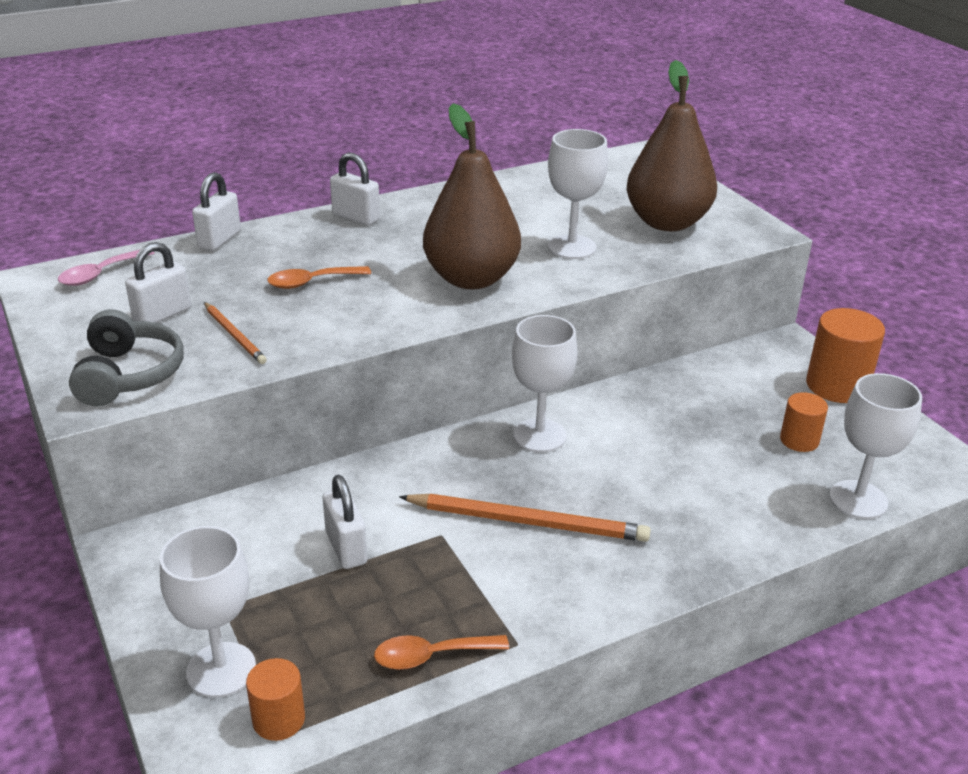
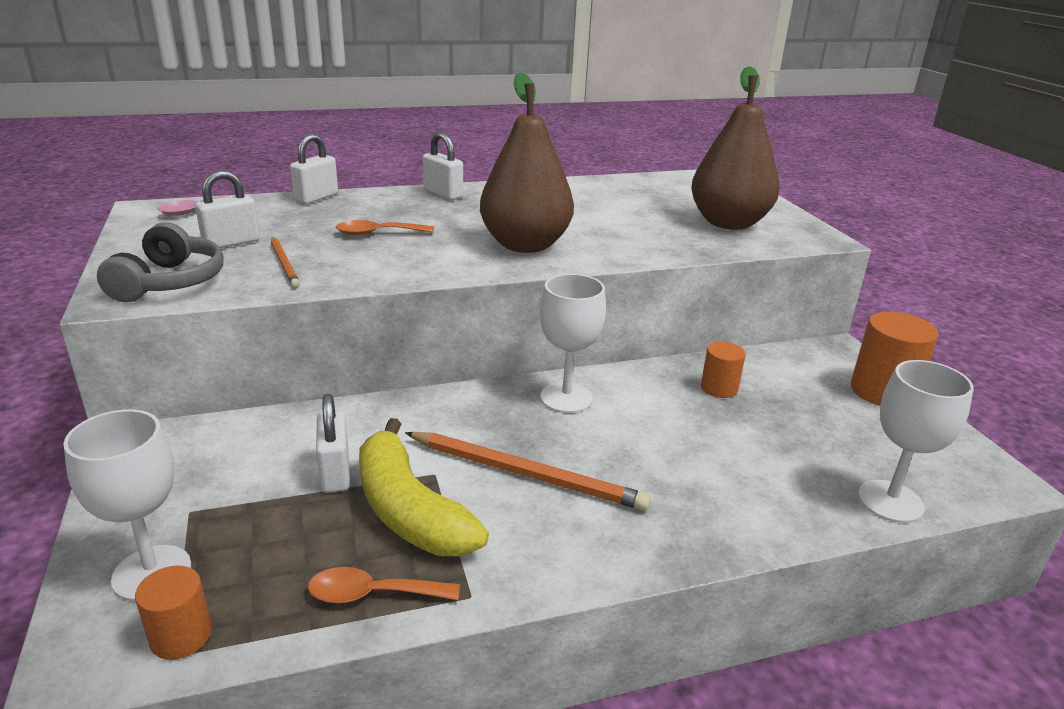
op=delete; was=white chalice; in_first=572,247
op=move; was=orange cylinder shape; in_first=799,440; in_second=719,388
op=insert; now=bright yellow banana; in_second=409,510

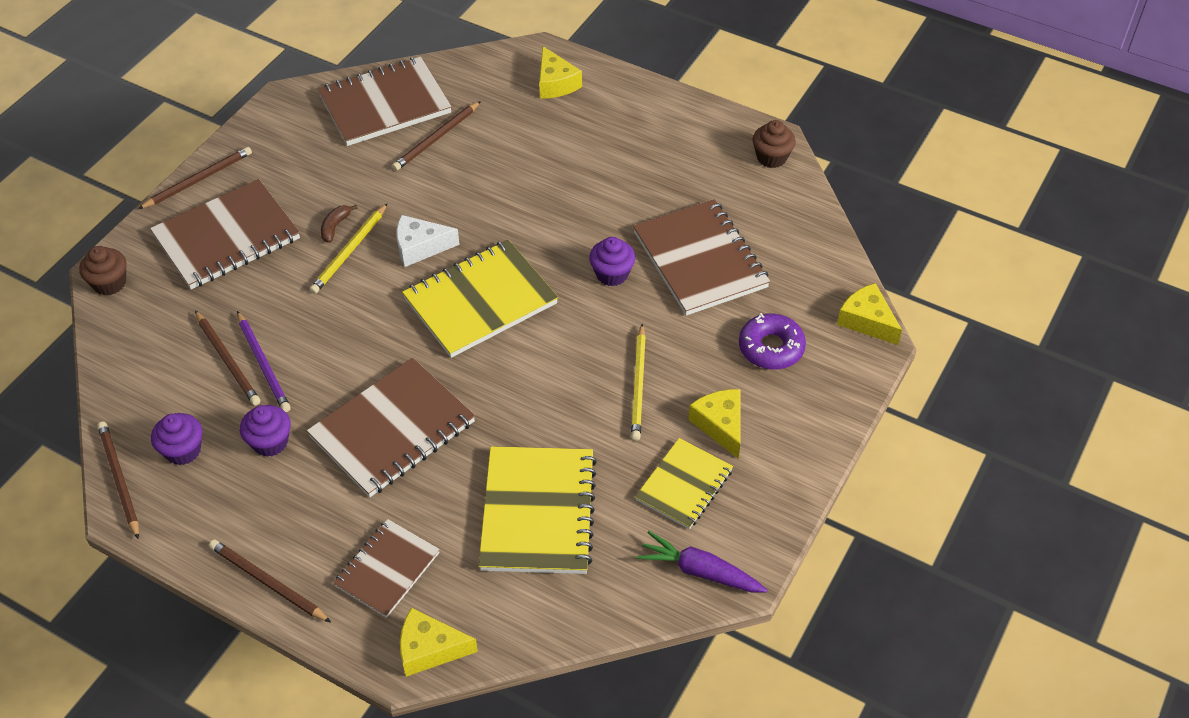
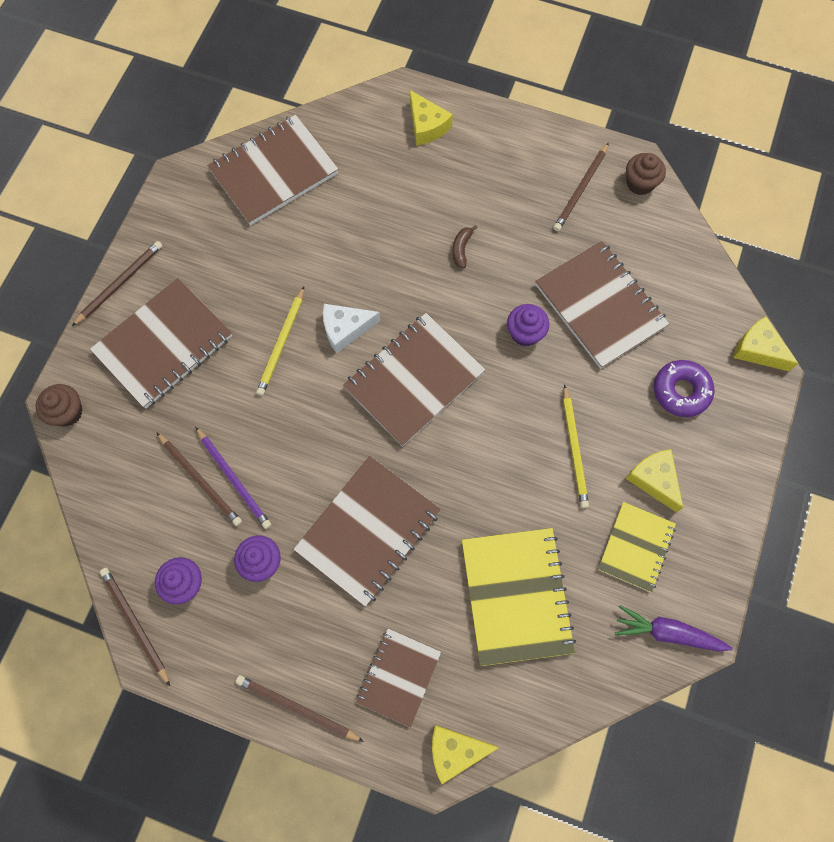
op=move; was=dark brown pencil; in_first=436,138; in_second=580,189
op=move; was=dark brown banana; in_first=335,226; in_second=461,249
op=recolor; was=bright yellow notebook; now=dark brown notebook; in_first=480,301; in_second=414,380

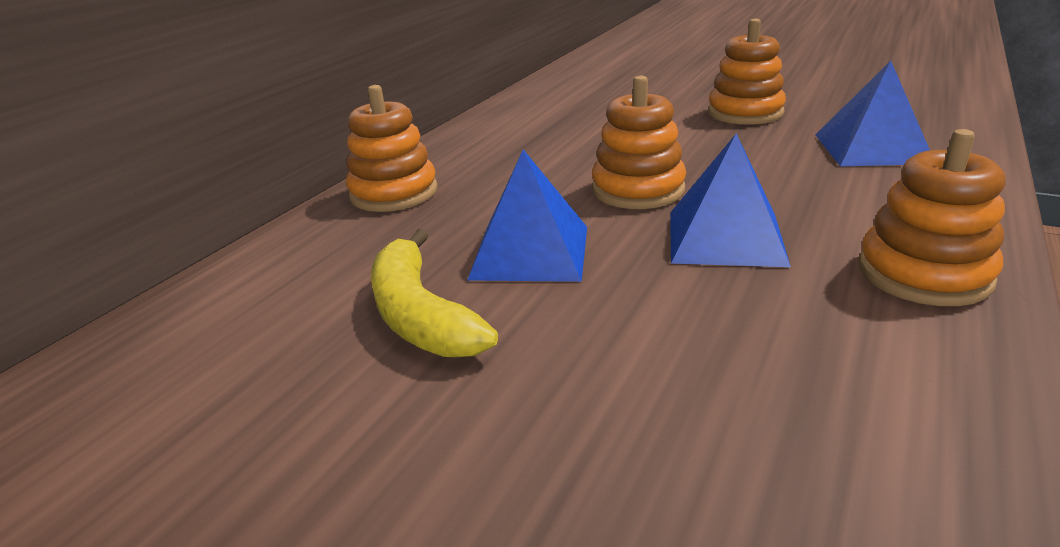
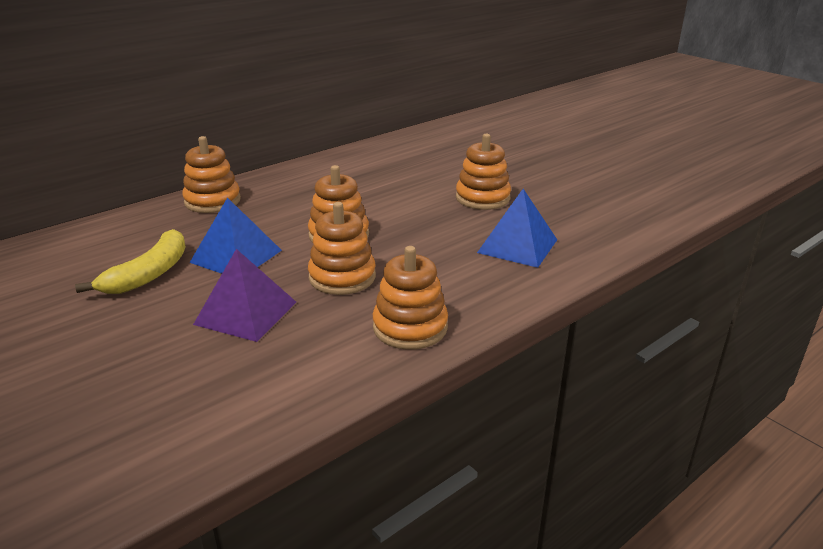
op=replace; was=cobalt pyramid shape; now=orange stacking rings; in_first=725,237; in_second=342,277
op=rotate; was=bright yellow banana; in_first=420,315; in_second=149,274; clockwise=-150
op=insert; now=royal purple pyramid shape; in_second=246,313

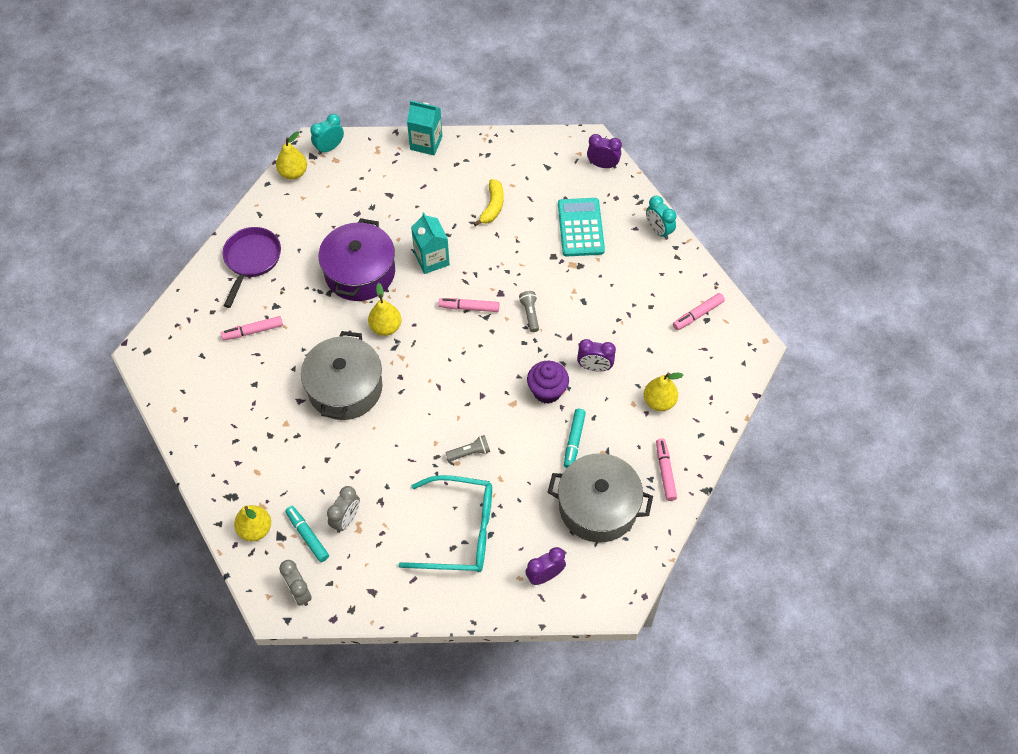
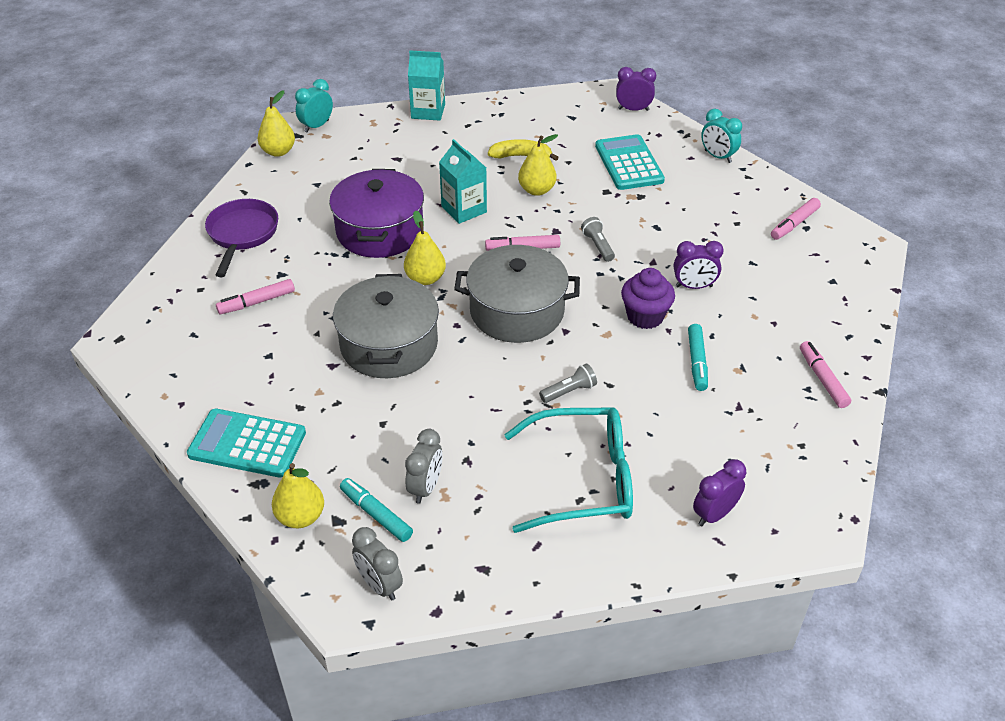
op=rotate; was=bright yellow banana; in_first=492,206; in_second=521,156; clockwise=-90
op=move; was=bright yellow toy pear; in_first=659,401; in_second=537,190
op=move; was=ash-grey pot; in_first=598,507; in_second=517,311
op=insert; now=teal adding machine; in_second=247,444

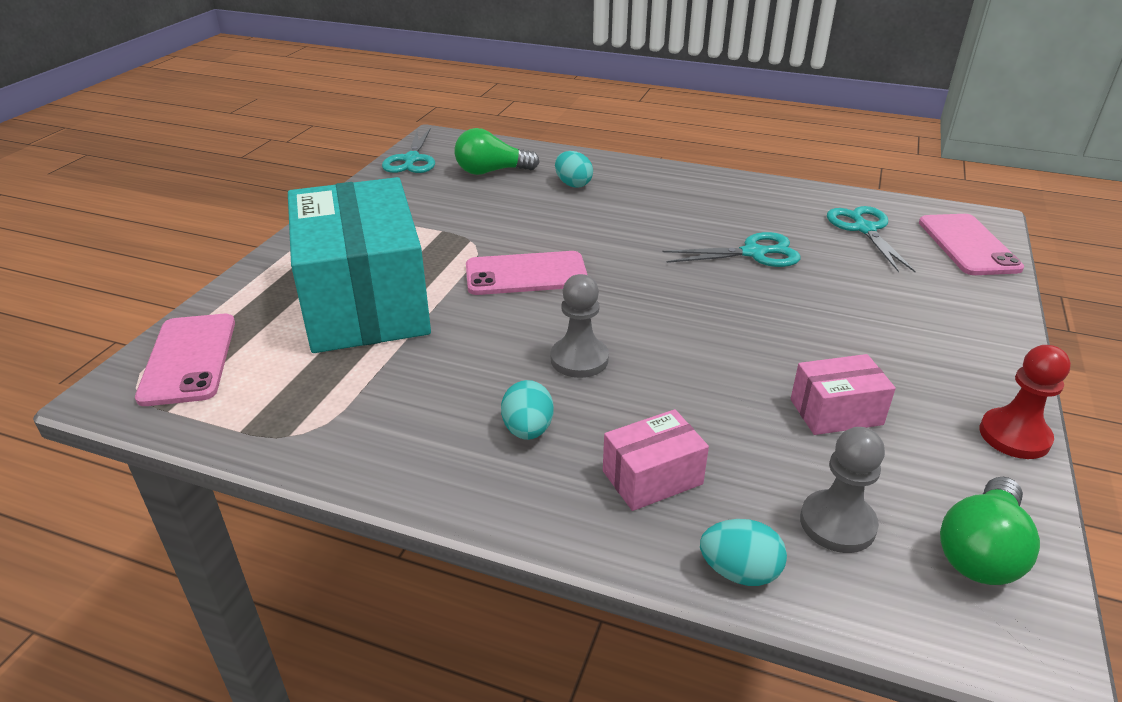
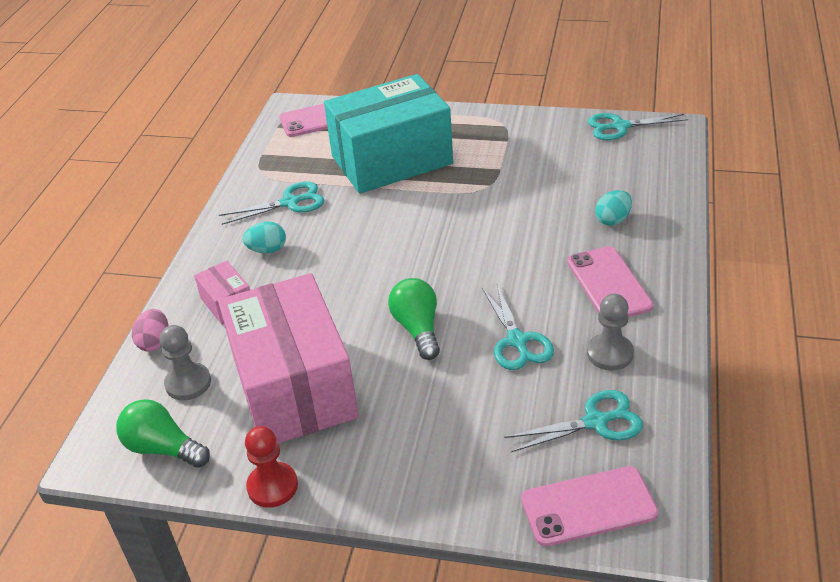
op=move; was=leaf-green lightbulb; in_first=491,171; in_second=417,328
op=move; was=pink phone; in_first=526,274; in_second=608,284
op=move; was=ash-grey chess pawn; in_first=579,359; in_second=610,353
op=resize; was=pink package; in_first=836,412; in_second=294,387; ratio=2.4
op=recolor; was=teal egg shape; now=pink egg shape; in_first=739,572; in_second=155,342
op=insert; now=teal shears; in_second=290,202

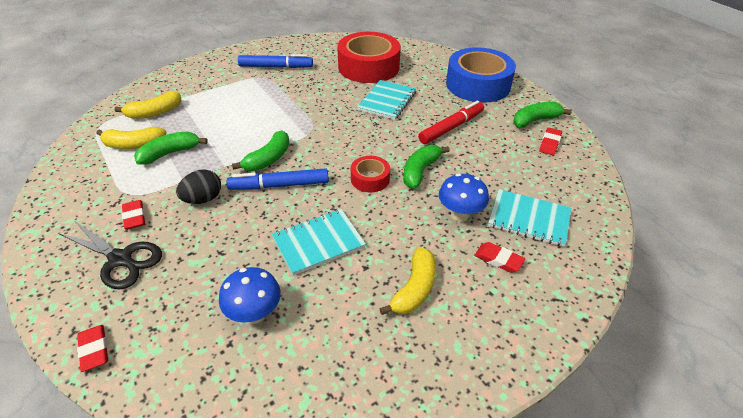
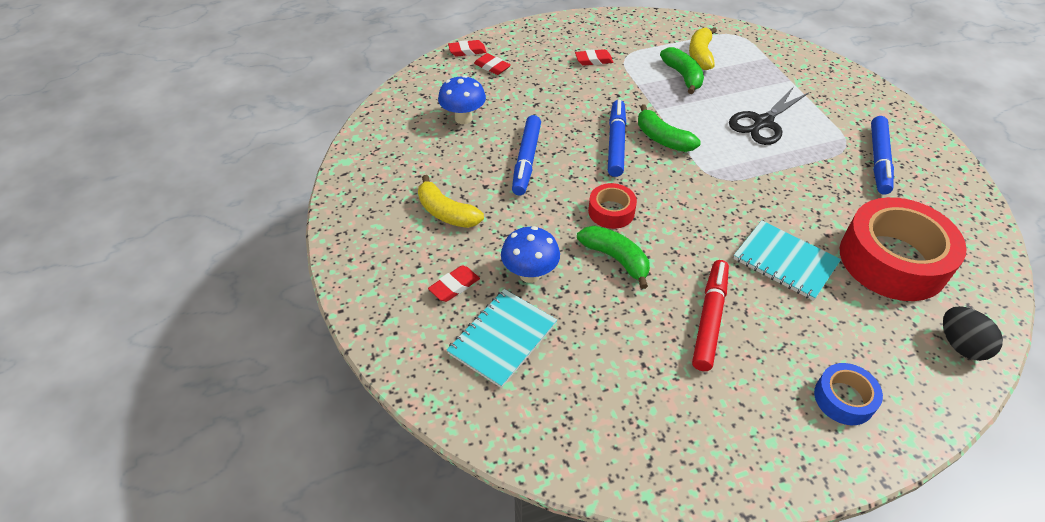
op=resize; was=cobalt tape; in_first=478,85; in_second=844,399; ratio=0.48
op=delete; was=bright yellow banana; in_first=154,112
op=rotate; was=red felt pen; in_first=451,127; in_second=709,319; clockwise=-135
op=delete; was=leaf-green banana; in_first=535,120
op=move; was=red gum eraser; in_first=549,143; in_second=492,67
op=move; was=jet-black egg shape; in_first=203,199; in_second=960,345
op=replace; was=teal notebook; now=cobalt felt pen; in_first=318,242; in_second=526,160
op=move; was=jet-black shears; in_first=121,259; in_second=762,123

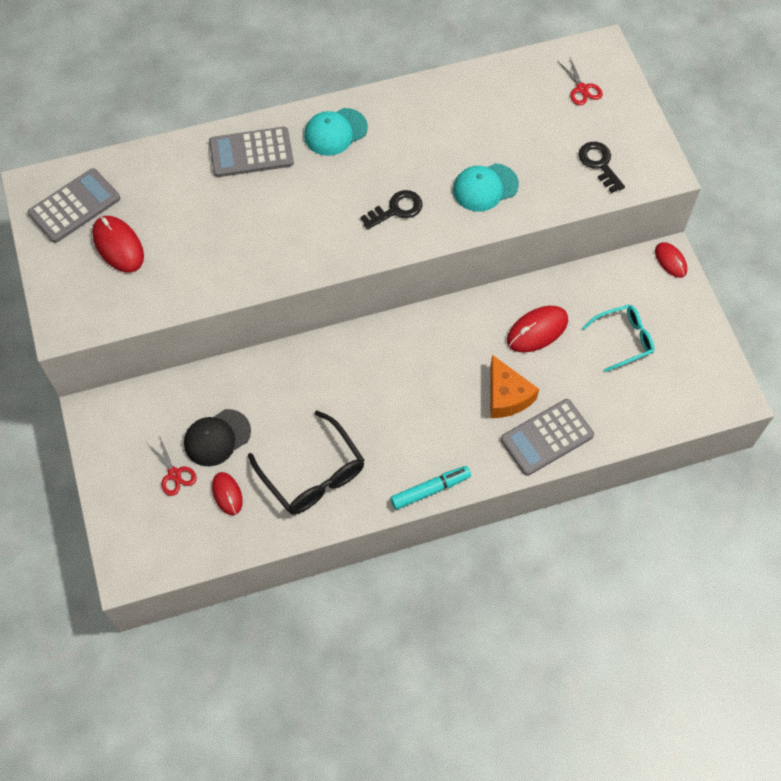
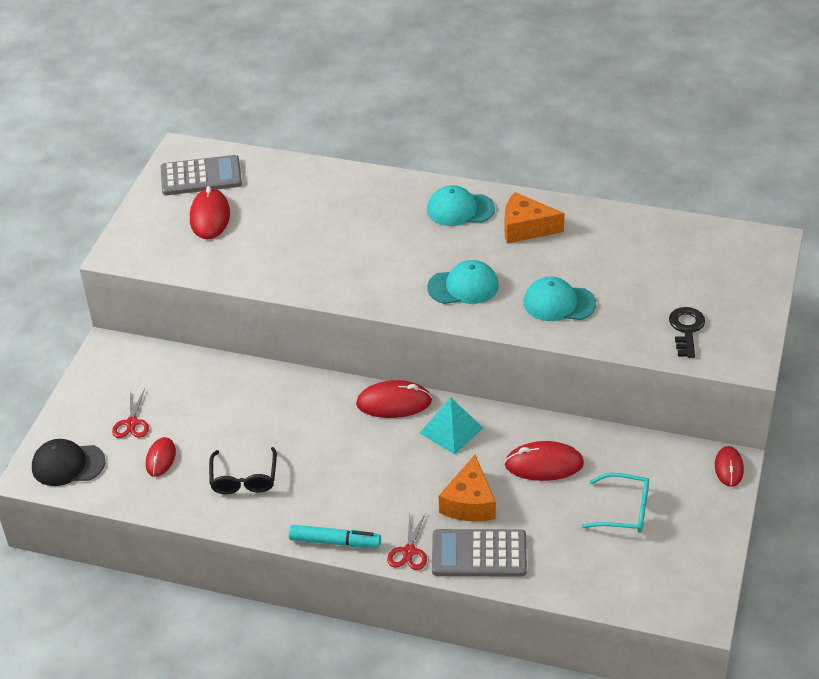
op=move; was=red shears; in_first=582,89; in_second=409,551
op=delete; was=ash-grey adding machine; in_first=251,153
op=replace; was=jet-black key; now=teal baseball cap; in_first=396,209; in_second=463,286
op=move; was=jet-black baseball cap; in_first=217,438; in_second=68,464
op=resize; was=jet-black spectacles; in_first=313,474; in_second=244,479; ratio=0.66
op=insert; now=orange cheese wedge; in_second=525,228
op=insert; now=red PC mouse; in_second=394,403
op=insert; now=teal pyramid shape; in_second=451,430

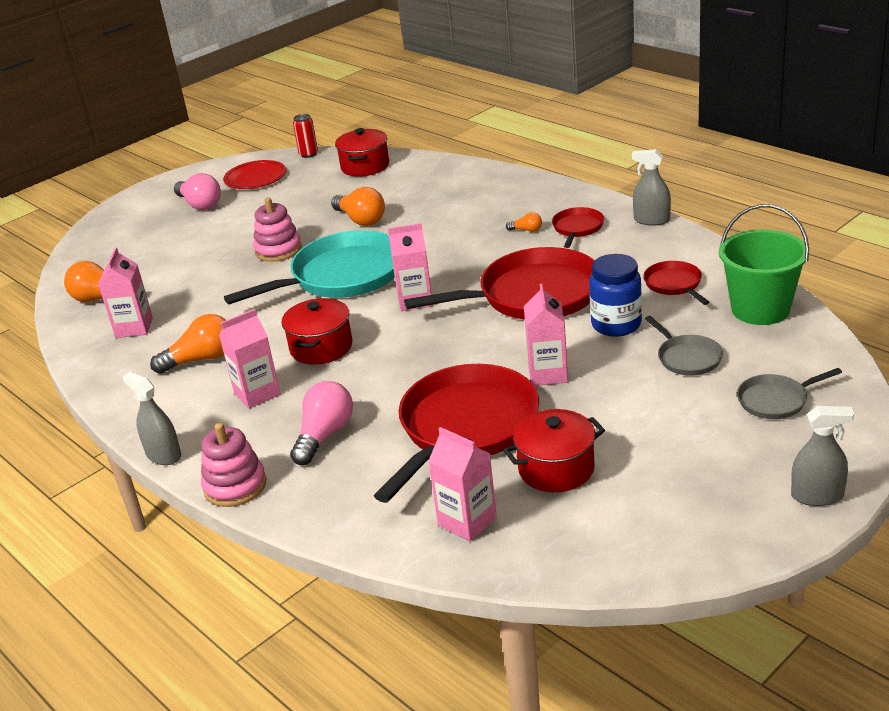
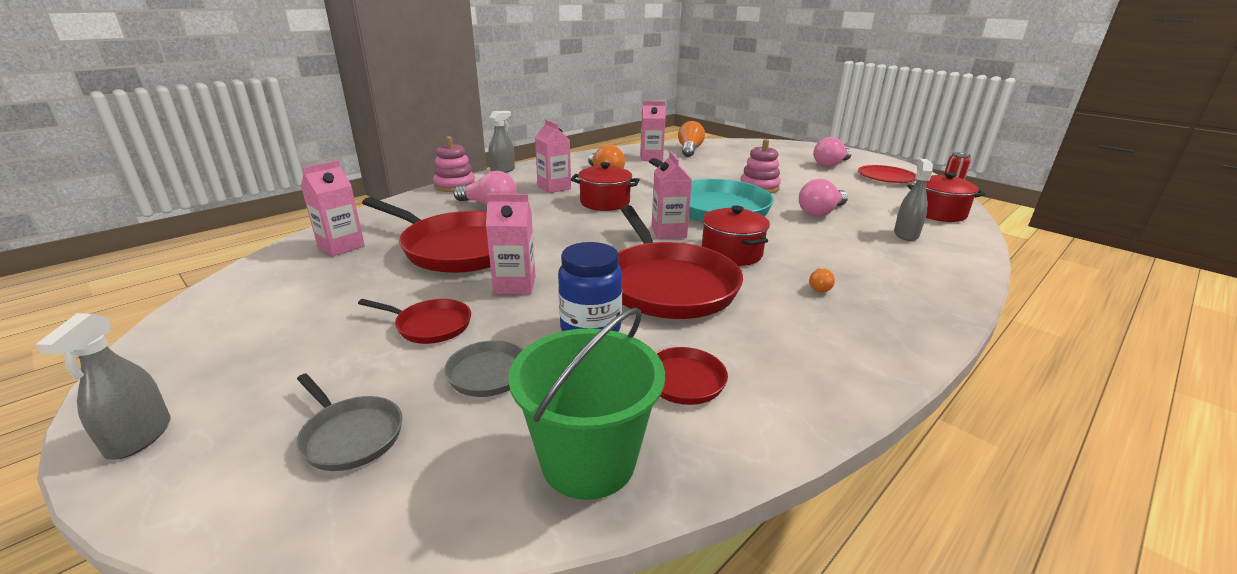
op=move; was=ash-grey spray cleaner; in_first=651,220; in_second=906,234
op=recolor; was=orange lightbulb; now=pink lightbulb; in_first=361,220; in_second=821,212
op=move; was=red frying pan; in_first=577,228; in_second=430,325
op=rotate; was=ash-grey frying pan; in_first=776,400; in_second=350,435; clockwise=150
op=move; was=red pot; in_first=556,469; in_second=731,253

